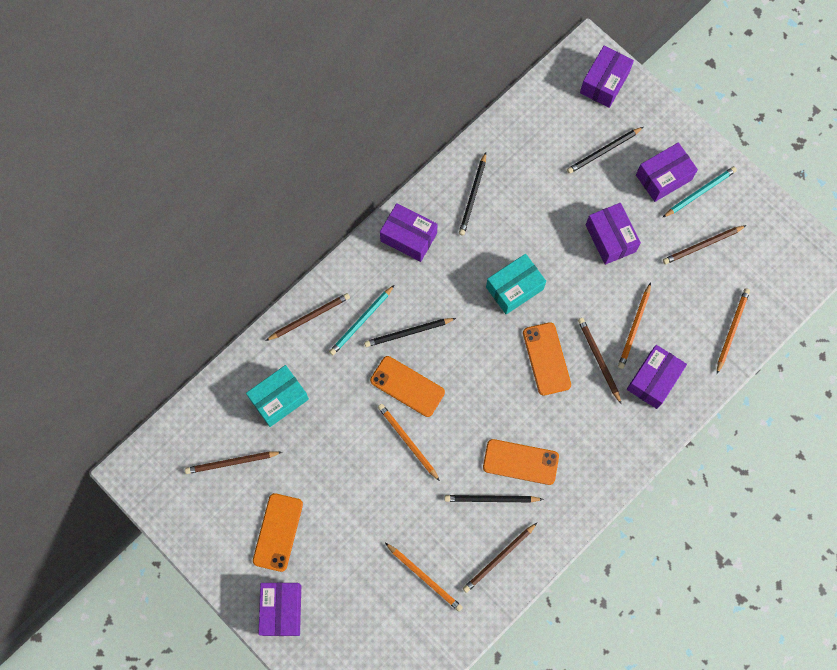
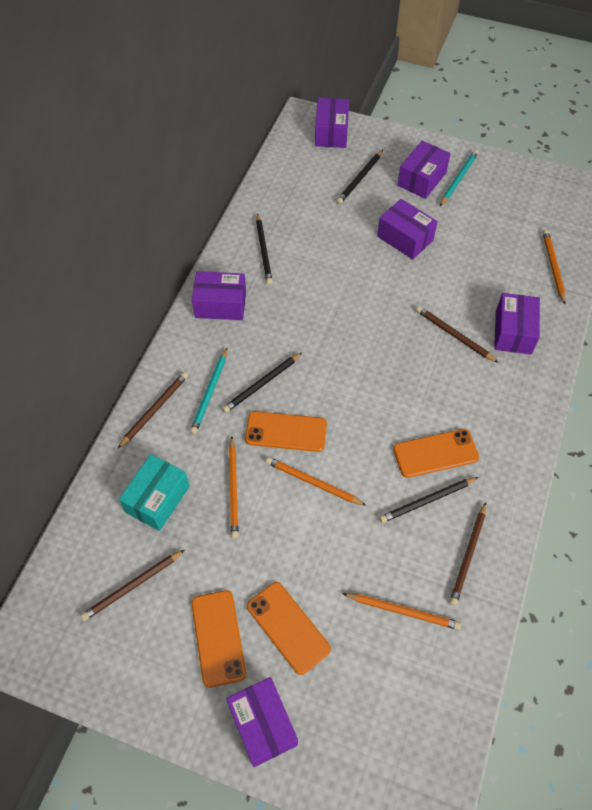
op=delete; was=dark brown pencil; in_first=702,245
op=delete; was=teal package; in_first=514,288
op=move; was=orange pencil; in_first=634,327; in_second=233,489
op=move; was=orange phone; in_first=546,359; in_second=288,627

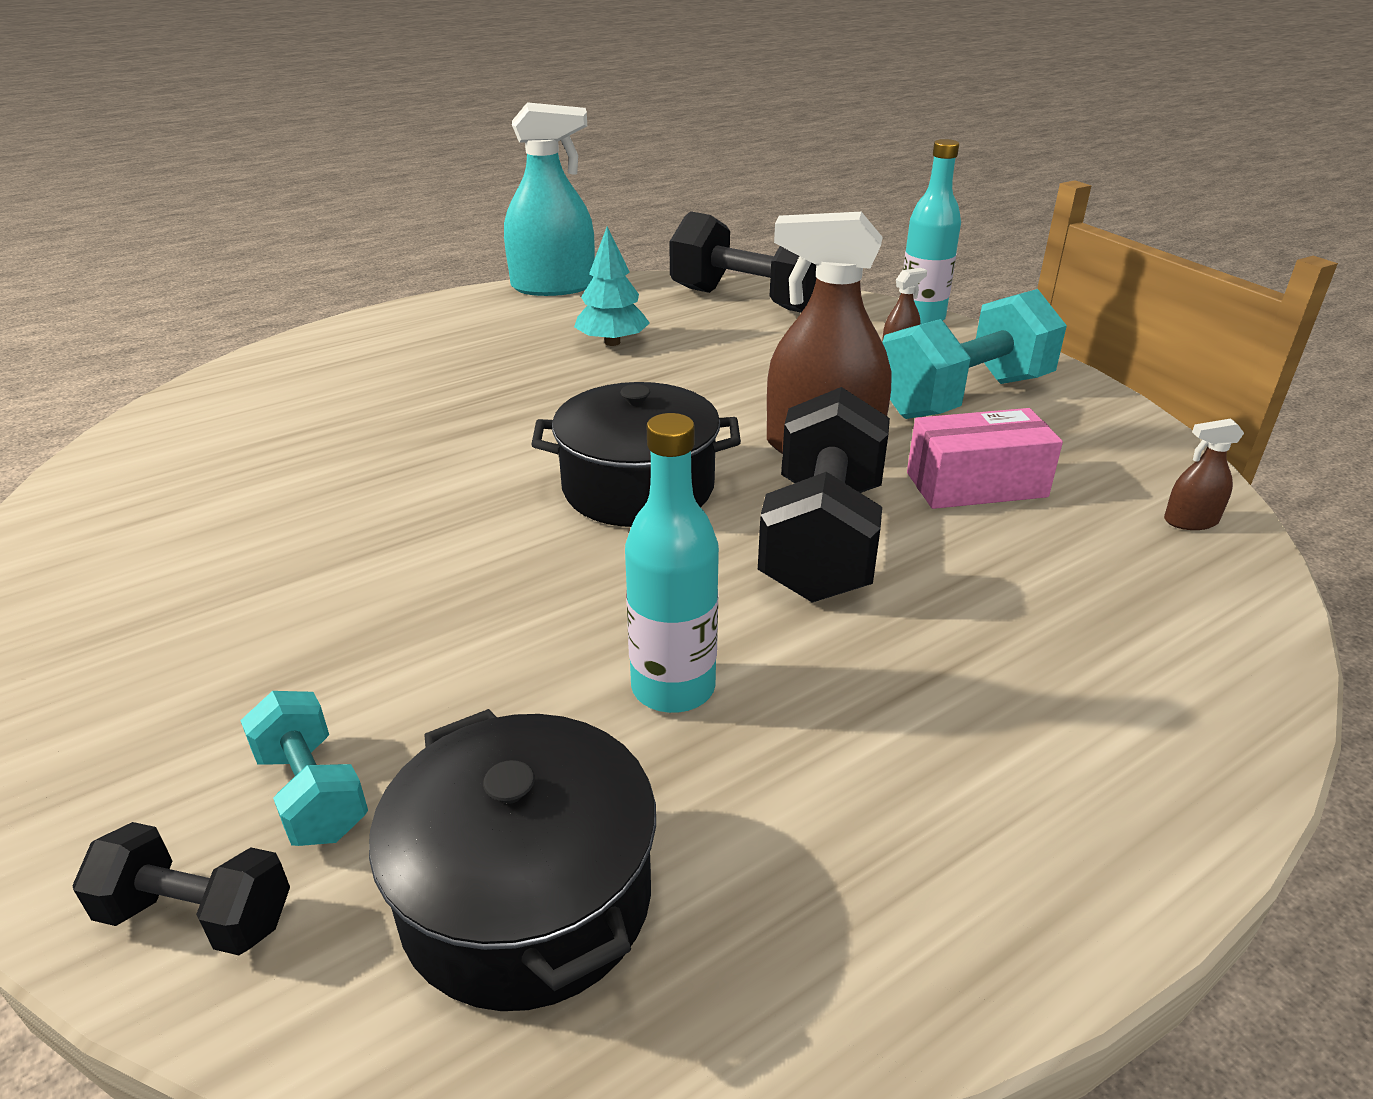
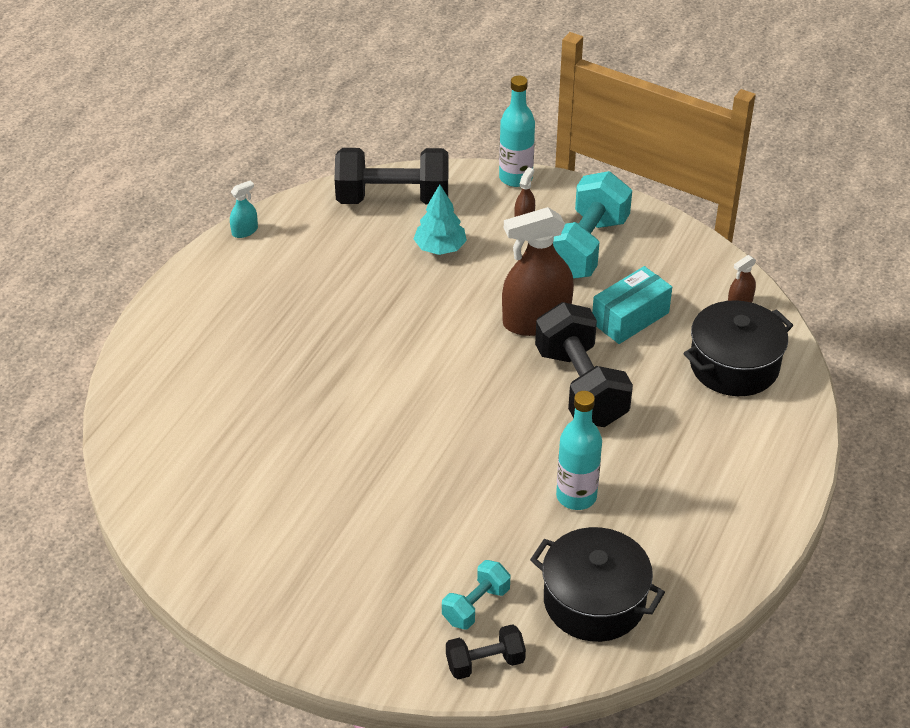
op=resize; was=teal spray cleaner; in_first=553,286; in_second=245,231; ratio=0.43
op=move; was=teal toy tree; in_first=612,342; in_second=440,248
op=move; was=jet-black pot; in_first=638,487; in_second=734,365
op=recolor; was=pink package; now=teal package; in_first=976,485; in_second=630,318
op=rotate; was=teal dumbbell; in_first=312,793; in_second=476,605; clockwise=-75

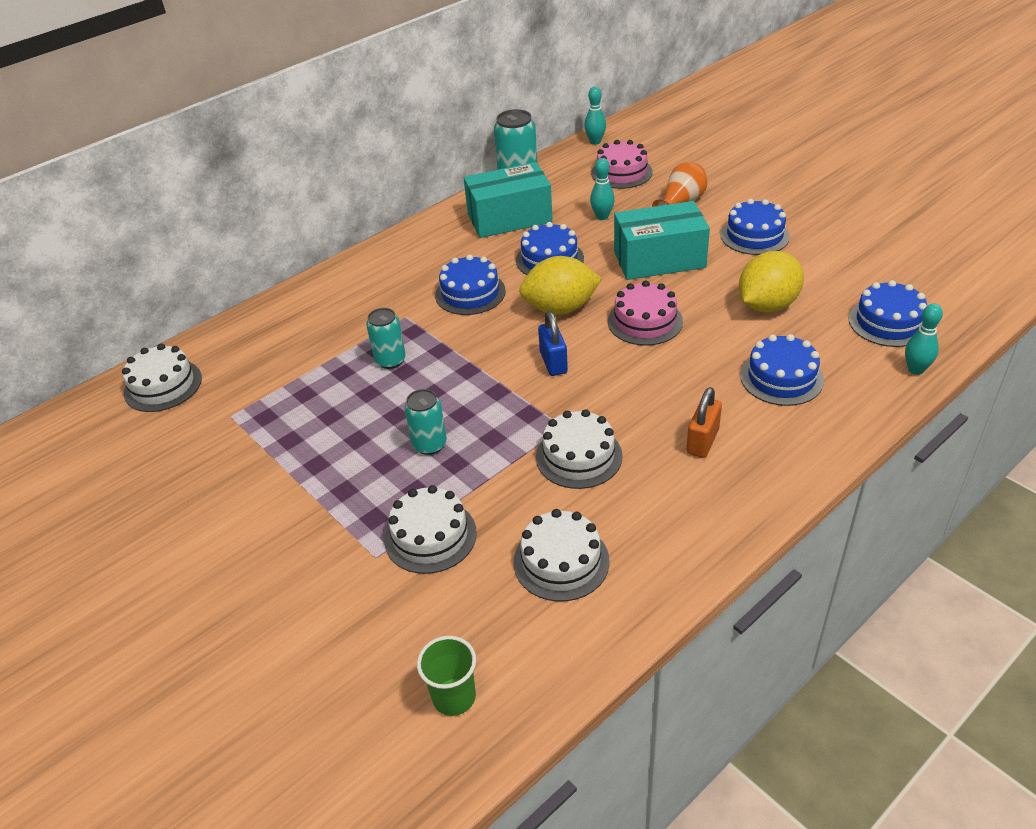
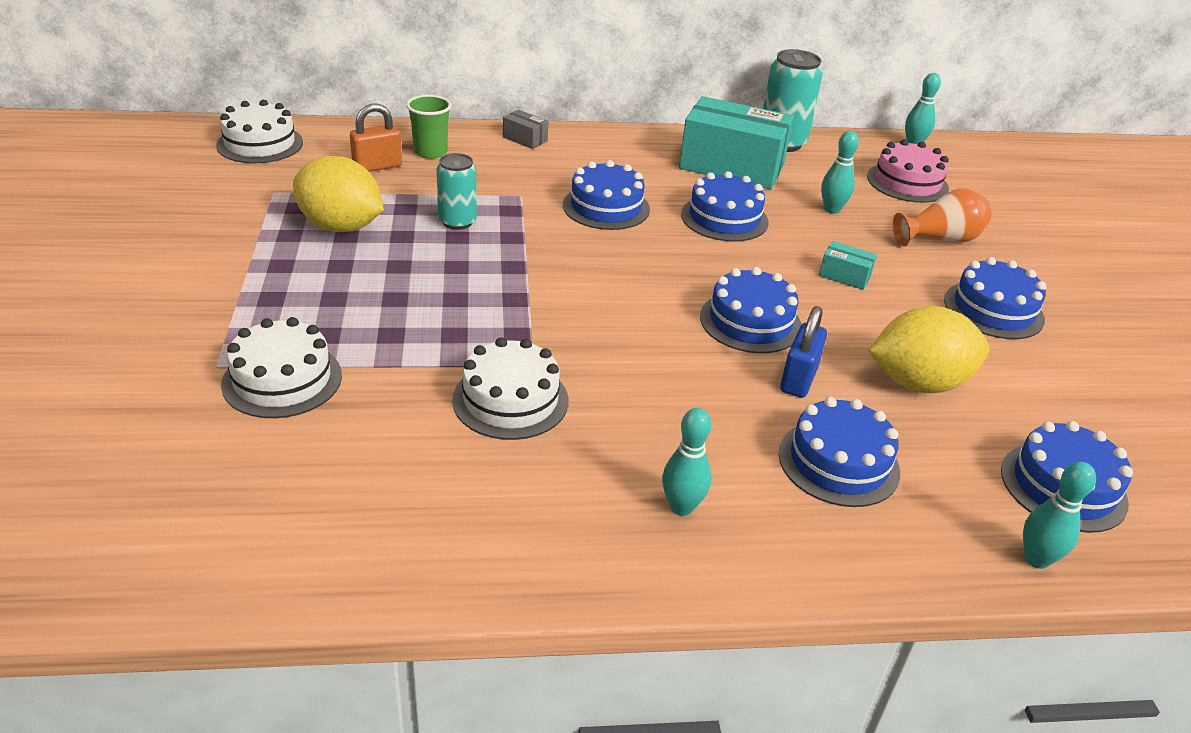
op=resize; was=teal package; in_first=659,259; in_second=844,276; ratio=0.42
op=move; was=bright yellow toy lemon; in_first=560,308; in_second=341,227
op=recolor; was=pink gateau; now=cobalt gateau; in_first=645,321; in_second=750,322
op=move; was=cobalt small lock; in_first=553,362; in_second=798,379
op=move; was=orange small lock; in_first=702,441; in_second=377,166
op=delete; was=teal soda can; in_first=429,444
op=delete; was=white gateau; in_first=561,561
op=move; was=leaf-green cup; in_first=454,697; in_second=430,152
op=insert; now=ash-grey package; in_second=525,139
op=insert; now=teal skittle; in_second=681,507

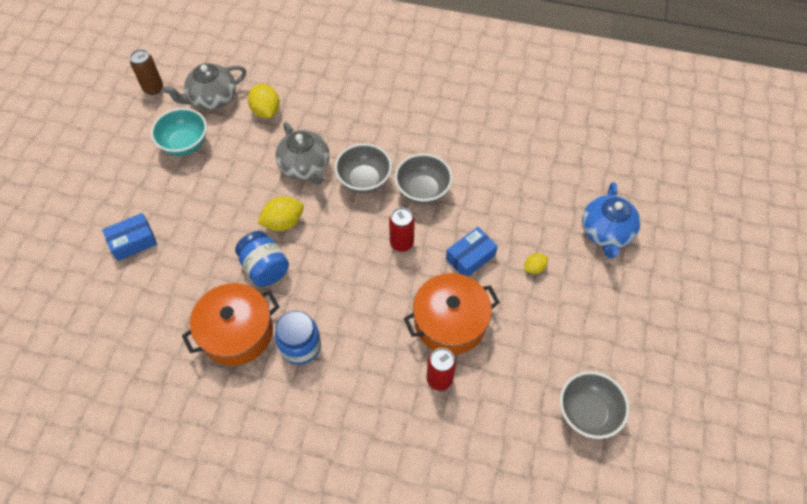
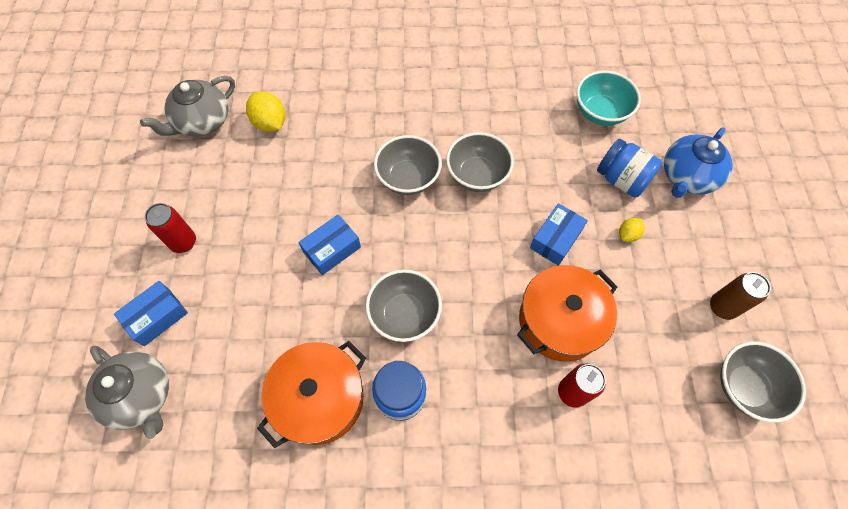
op=move; was=dark brown soda can; in_first=153,88; in_second=722,307
op=move; was=teal deep dish; in_first=185,144; in_second=600,112
op=move; was=ash-grey tea pot; in_first=305,166; in_second=141,396
op=rotate; was=cobalt tea pot; in_first=606,233; in_second=687,177; clockwise=45
op=replace; was=bright yellow toy lemon; now=cobalt package; in_first=283,222; in_second=332,249
op=move; was=red soda can; in_first=401,243; in_second=183,242
op=move; was=cobalt preserve jar; in_first=265,268; in_second=622,179
op=insert; now=ash-grey deep dish; in_second=404,314

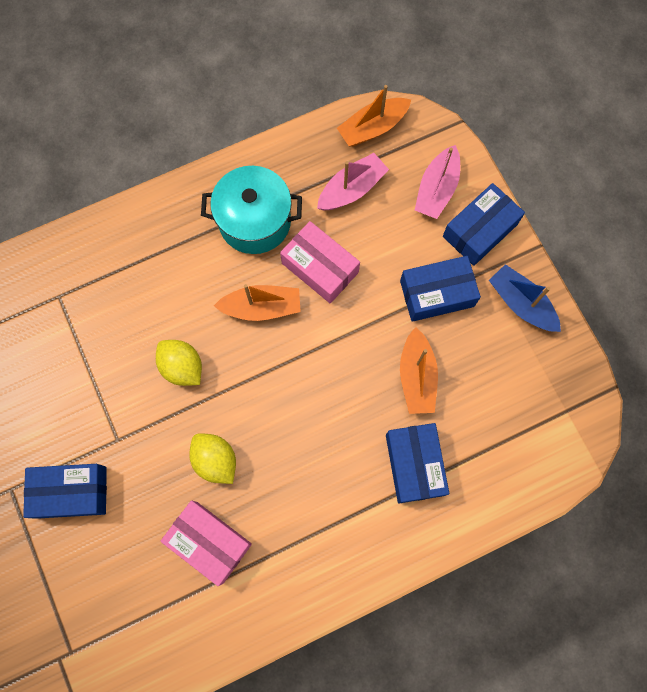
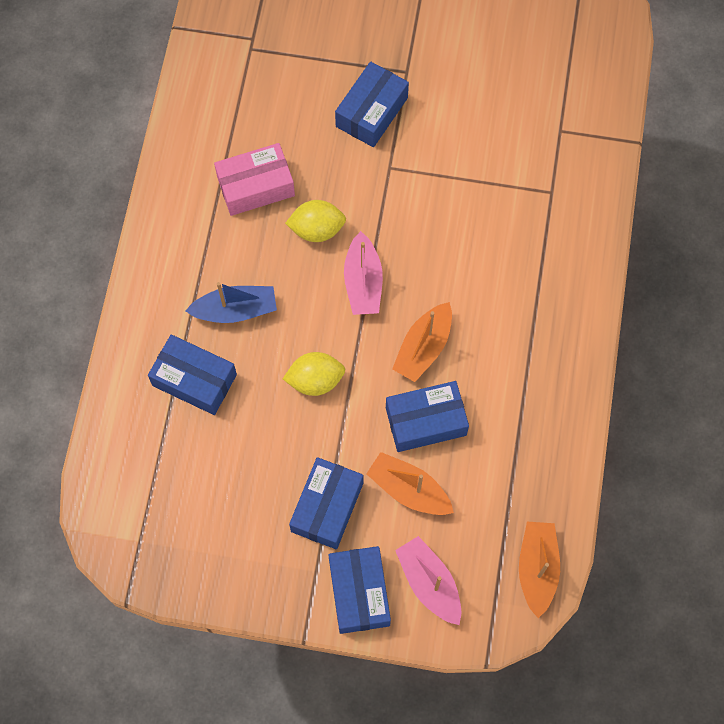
op=move; was=pink toy boat; in_first=351,189; in_second=363,282
op=delete; was=teal pot; in_first=255,221
op=recolor; was=pink package; now=cobalt package; in_first=320,268; in_second=426,421
op=move; was=cobalt toy boat; in_first=521,304; in_second=235,310
op=move; was=orange toy boat; in_first=417,377; in_second=409,489
op=move; was=bright yellow toy lemon; in_first=182,367; in_second=315,380

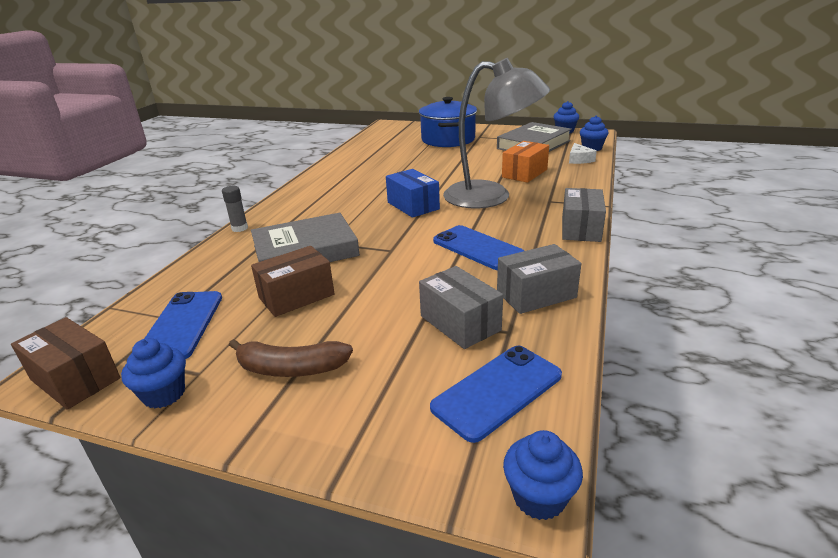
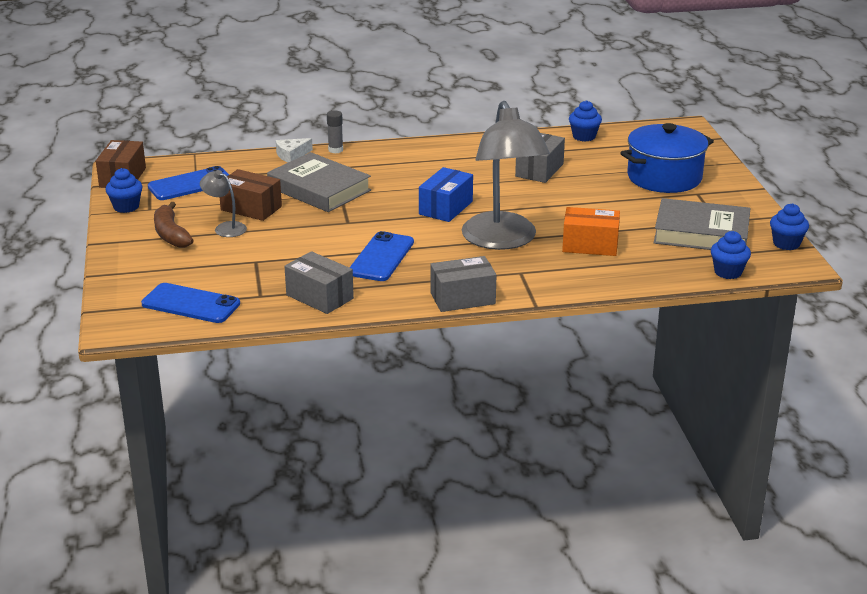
op=move; was=white cheese wedge; in_first=579,159; in_second=292,155
op=move; was=ash-grey package; in_first=460,323; in_second=539,170
op=move; was=cobalt fairy cake; in_first=539,497; in_second=584,136
op=insert; now=ash-grey reading lamp; in_second=225,228

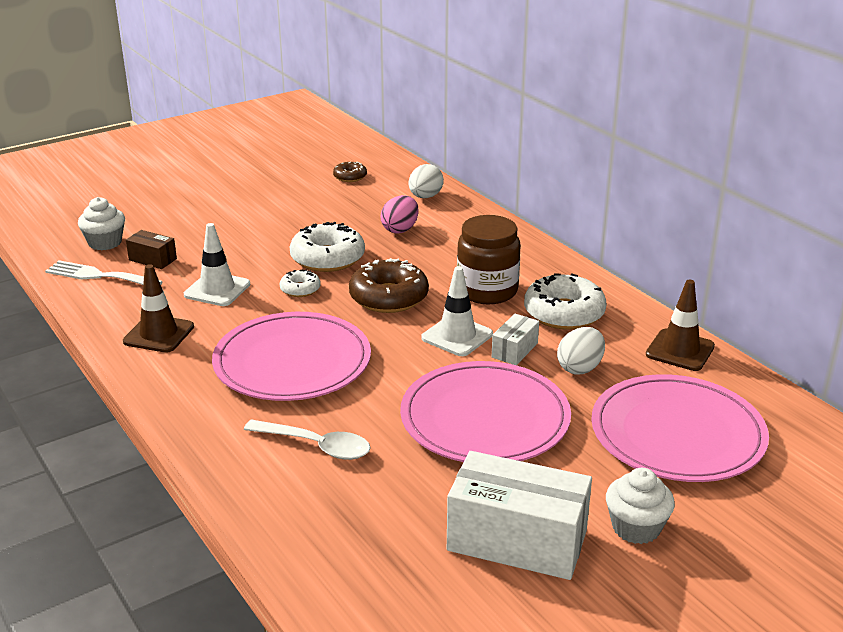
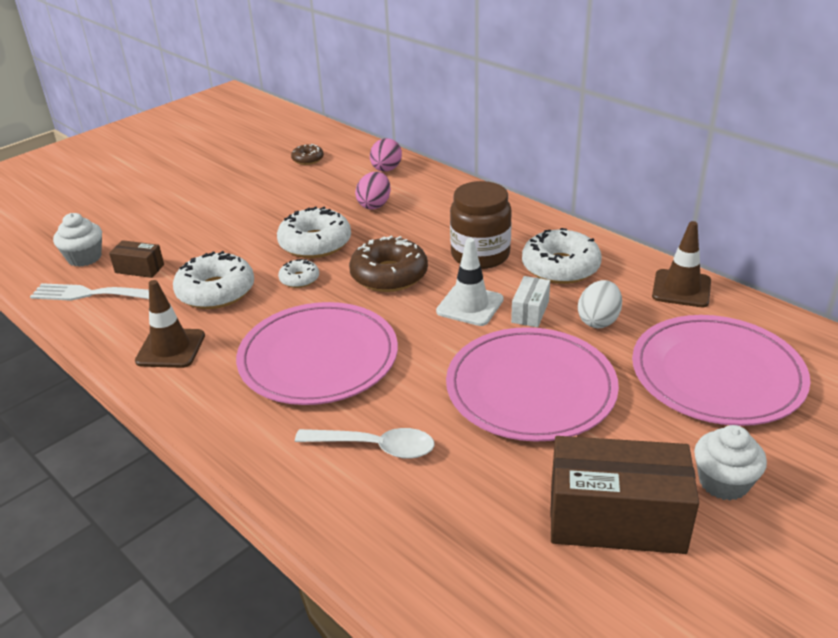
op=recolor; was=white egg shape; now=pink egg shape; in_first=425,197; in_second=386,170
op=replace; was=white safety cone; now=white donut; in_first=217,289; in_second=216,291
op=recolor; was=white package; now=dark brown package; in_first=517,540; in_second=616,518

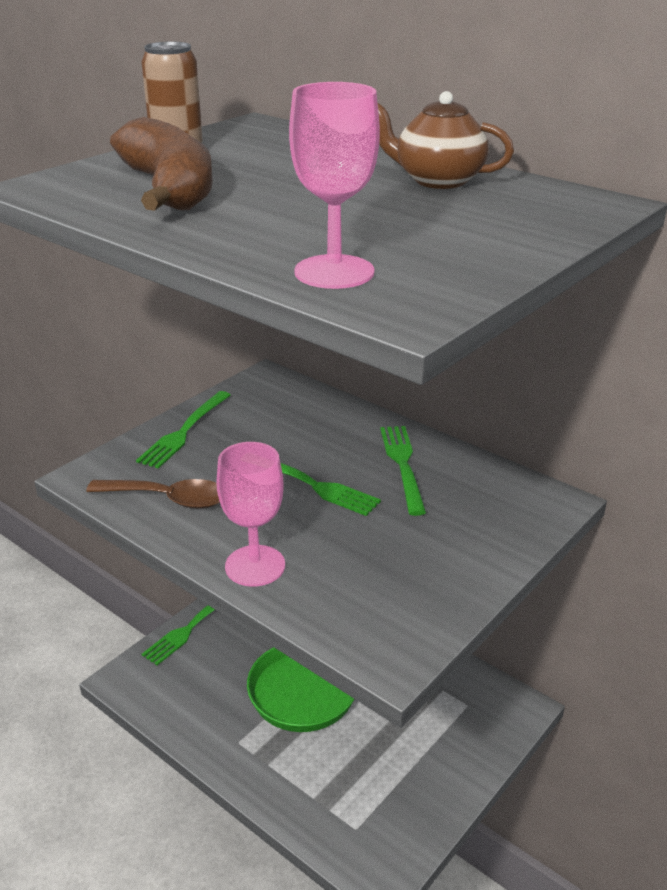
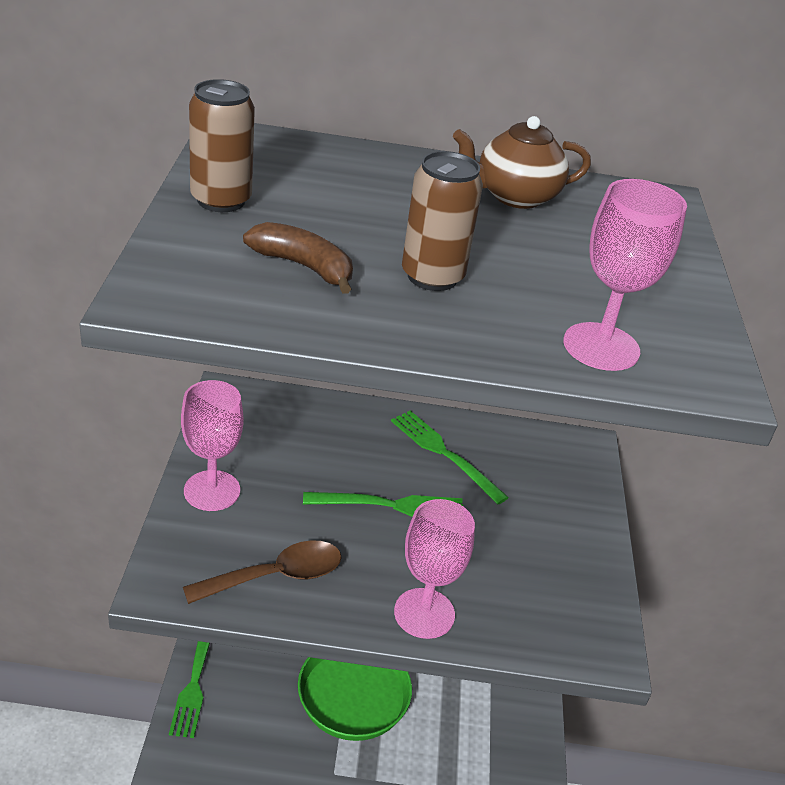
op=resize; was=dark brown banana; in_first=170,189; in_second=304,266; ratio=0.55
op=replace; was=leaf-green fork; now=pink chalice; in_first=184,432; in_second=212,491
op=insert; now=dark brown soda can; in_second=432,277

